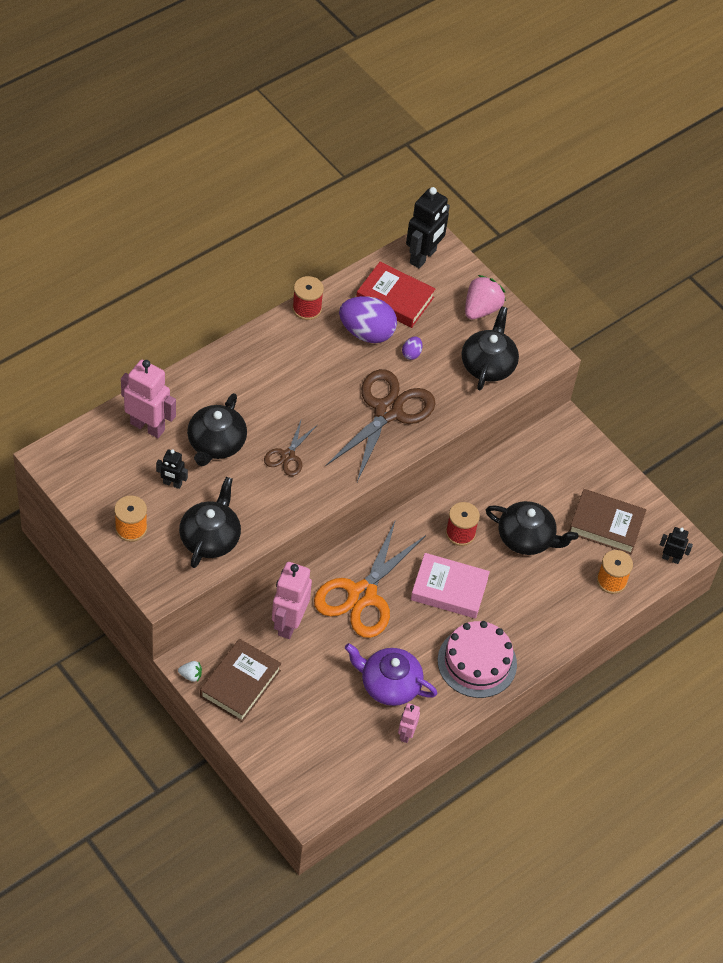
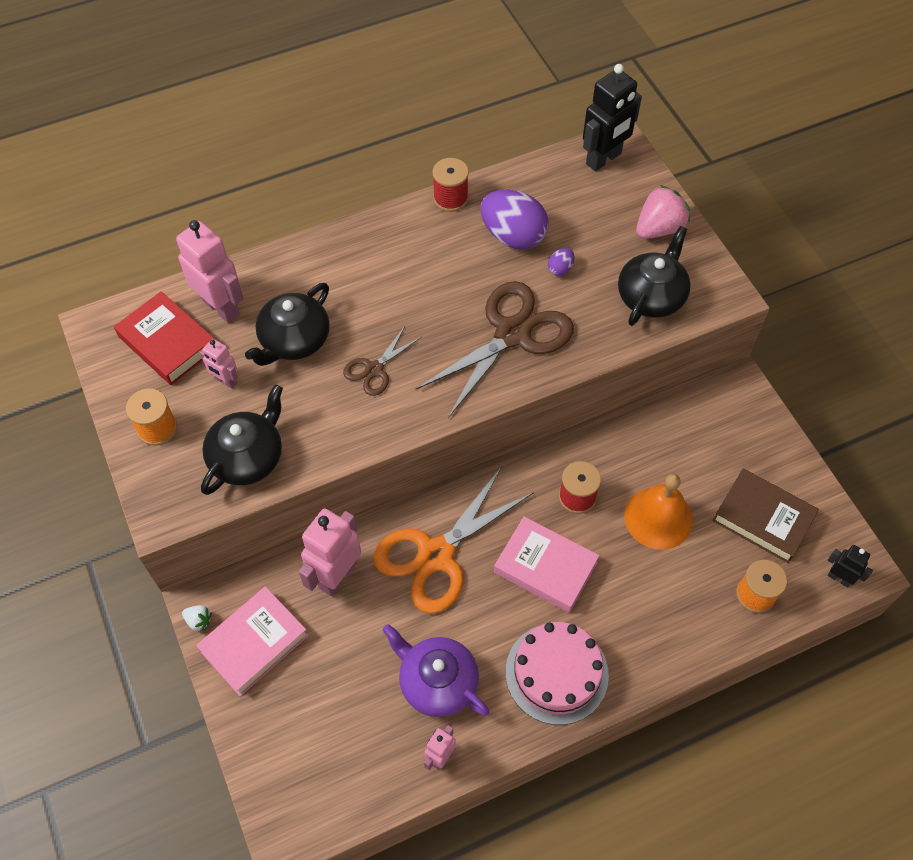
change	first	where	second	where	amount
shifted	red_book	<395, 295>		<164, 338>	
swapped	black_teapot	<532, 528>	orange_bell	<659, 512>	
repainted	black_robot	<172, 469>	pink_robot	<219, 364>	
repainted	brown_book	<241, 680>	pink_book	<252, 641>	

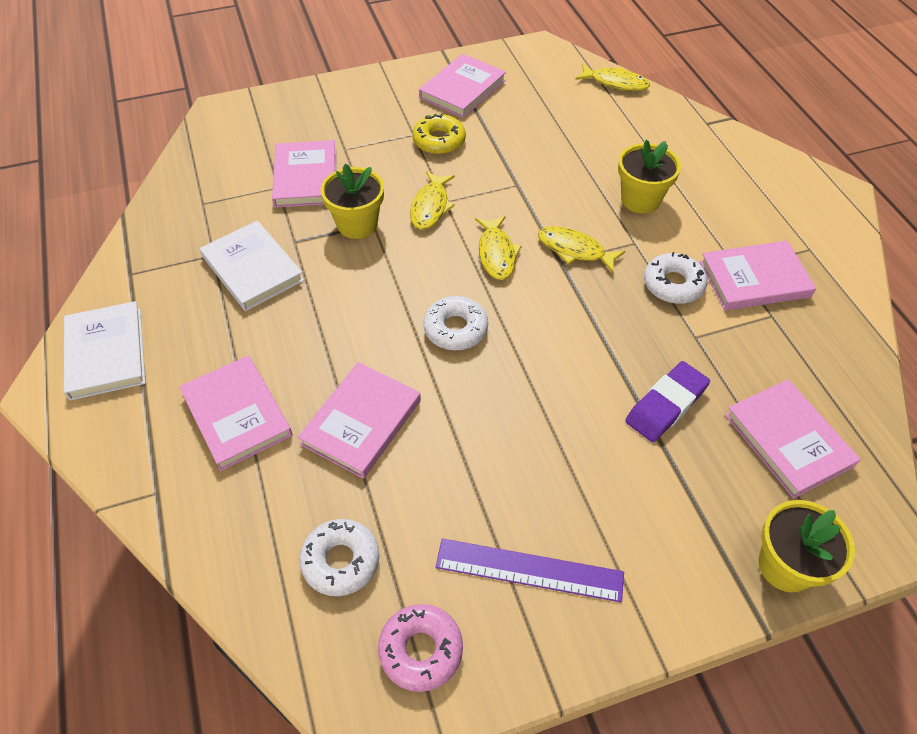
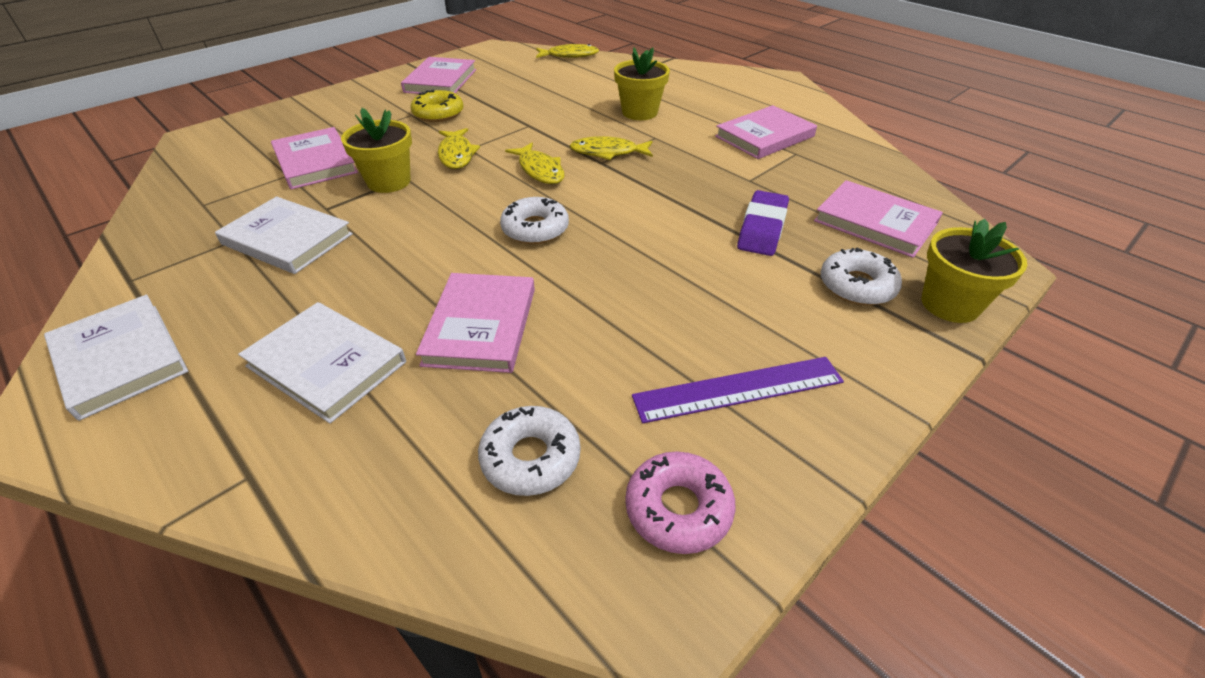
change	first	where	second	where	amount
shifted	white_donut	<675, 278>		<861, 276>	
repainted	pink_book	<236, 413>	white_book	<322, 362>	

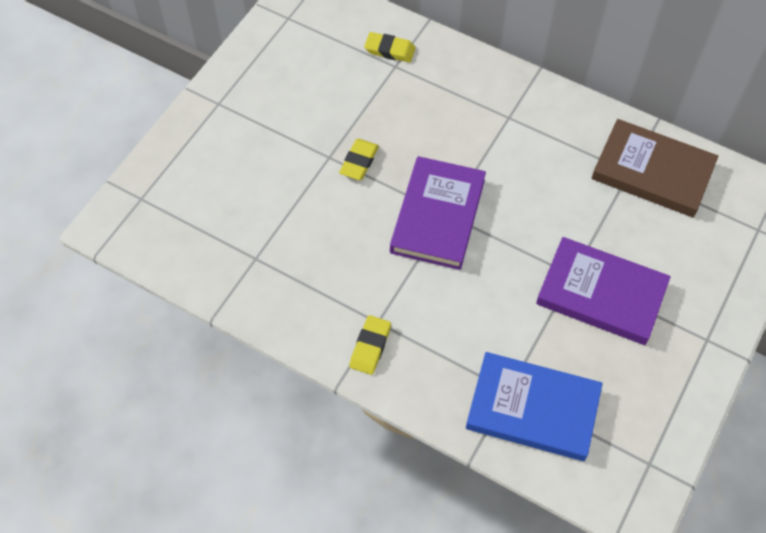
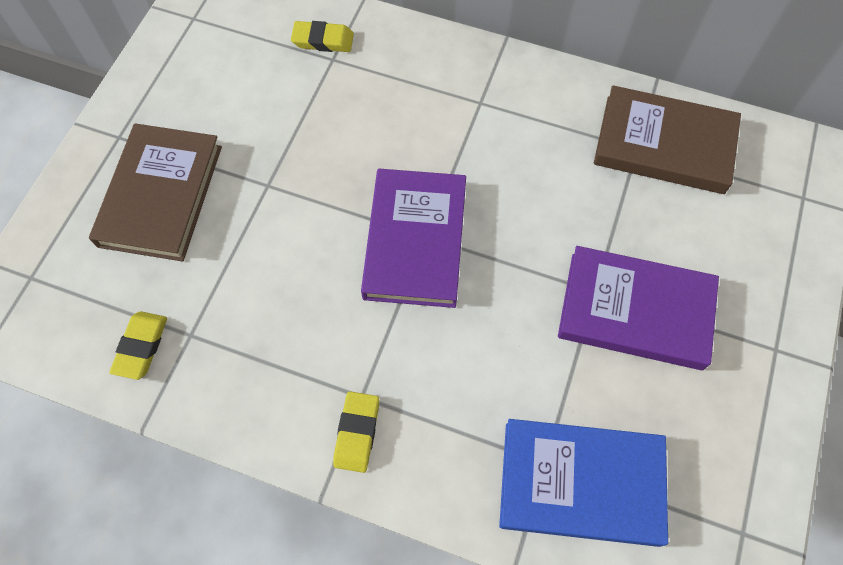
change	first	where	second	where	amount
new			brown_book	<155, 192>	
shifted	yellow_eraser	<359, 159>		<138, 345>	

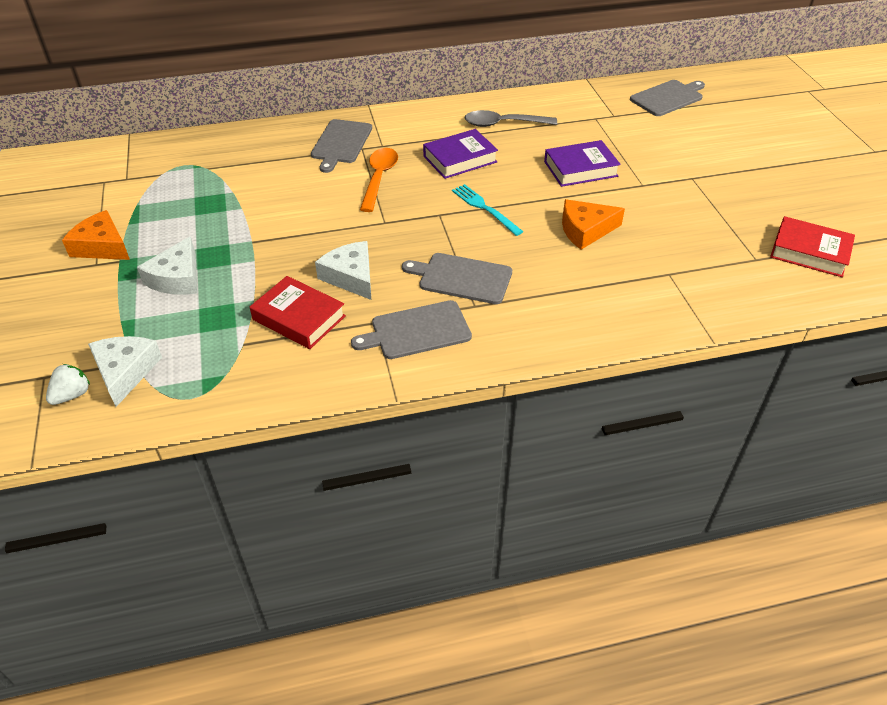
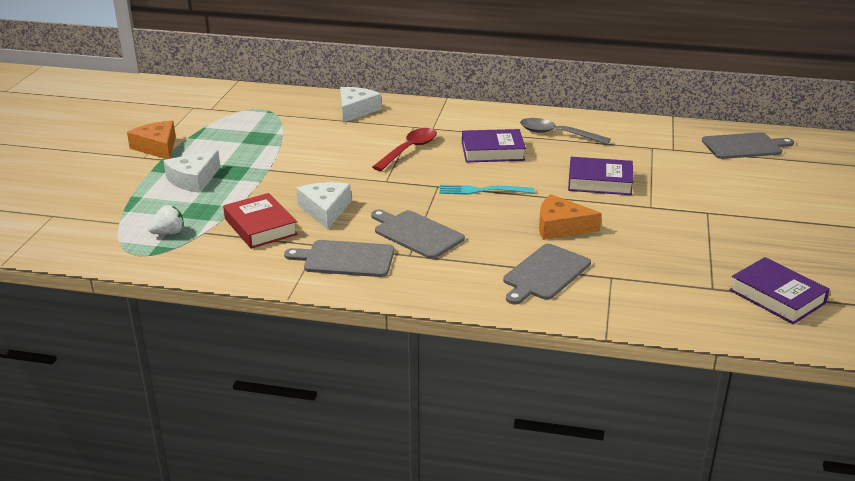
change	first	where	second	where	amount
shifted	white_strawberry	<68, 384>		<166, 219>	
shifted	white_cheese	<125, 371>		<360, 105>	
shifted	grey_cutting_board	<341, 146>		<547, 274>	
repainted	orange_spoon	<379, 180>	red_spoon	<404, 149>	
repainted	red_book	<812, 246>	purple_book	<779, 290>	
rotated	turquoise_fork	<488, 210>		<487, 190>	75 degrees counterclockwise

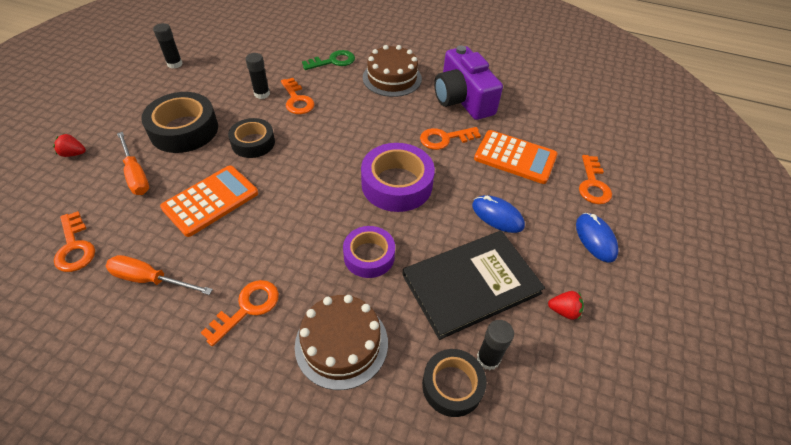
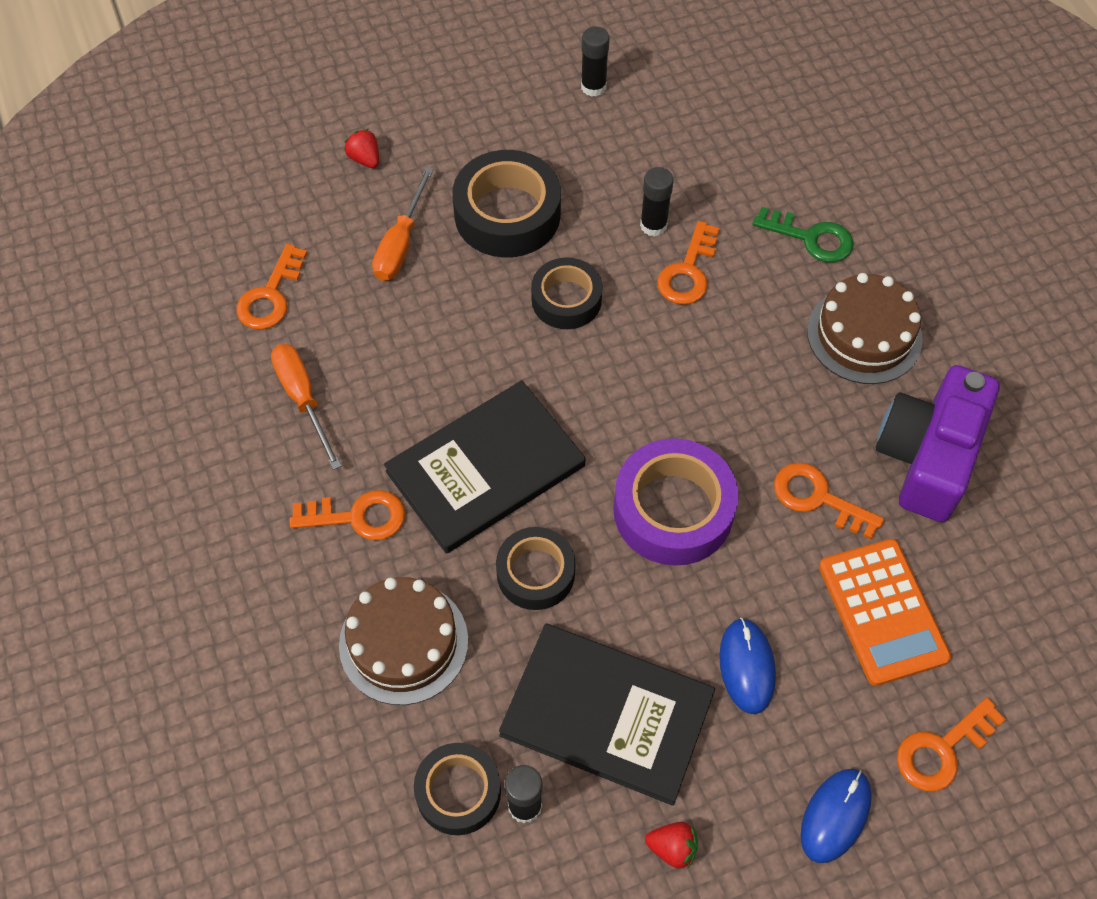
change	first	where	second	where	amount
gone	orange_calculator	<209, 201>			
new			black_book	<484, 467>	
repainted	purple_tape	<369, 252>	black_tape	<535, 568>	
rotated	red_strawberry	<566, 305>		<671, 845>	45 degrees counterclockwise

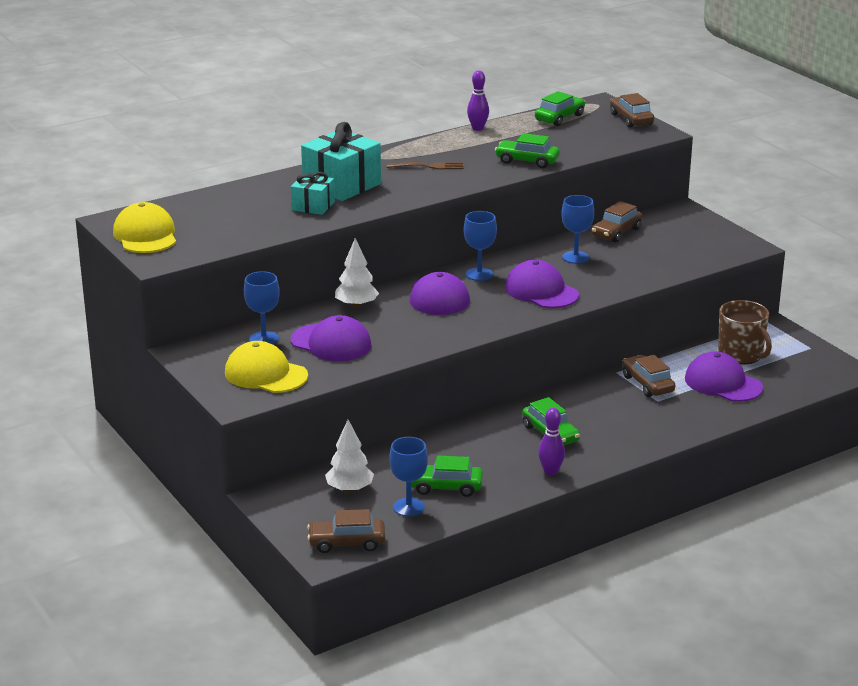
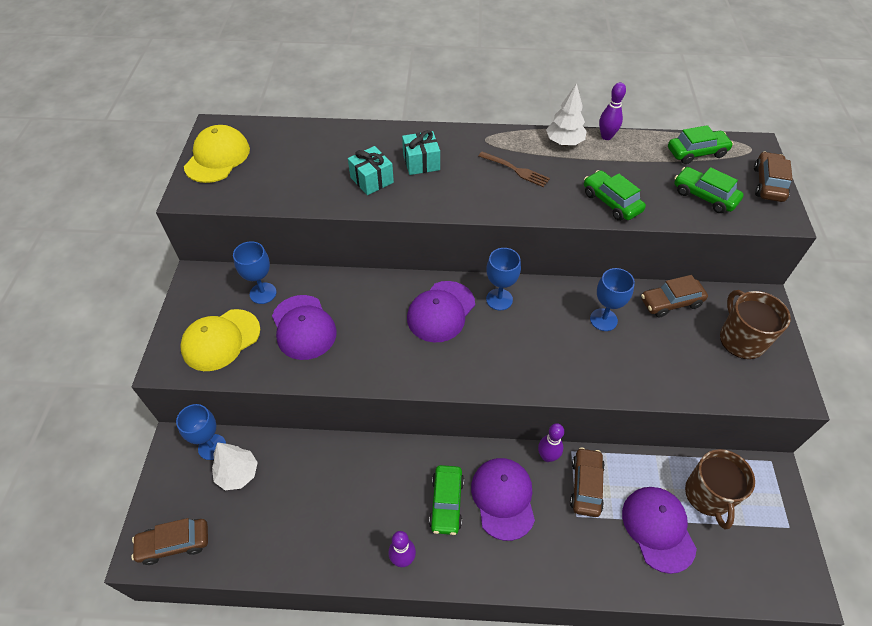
change	first	where	second	where	amount
new			purple_bowling_pin	<551, 442>	
new			brown_mug	<755, 324>	
shifted	white_tree	<357, 273>		<566, 114>	
shifted	blue_goblet	<408, 477>		<201, 432>	
shifted	green_car	<447, 476>		<709, 190>	
shifted	purple_cap	<542, 284>		<503, 499>	
rotated	yellow_cap	<266, 367>		<220, 340>	105 degrees counterclockwise
rotated	brown_car	<346, 531>		<169, 541>	45 degrees counterclockwise
scaled	turquoise_gift	<341, 161>		<421, 152>	x0.58

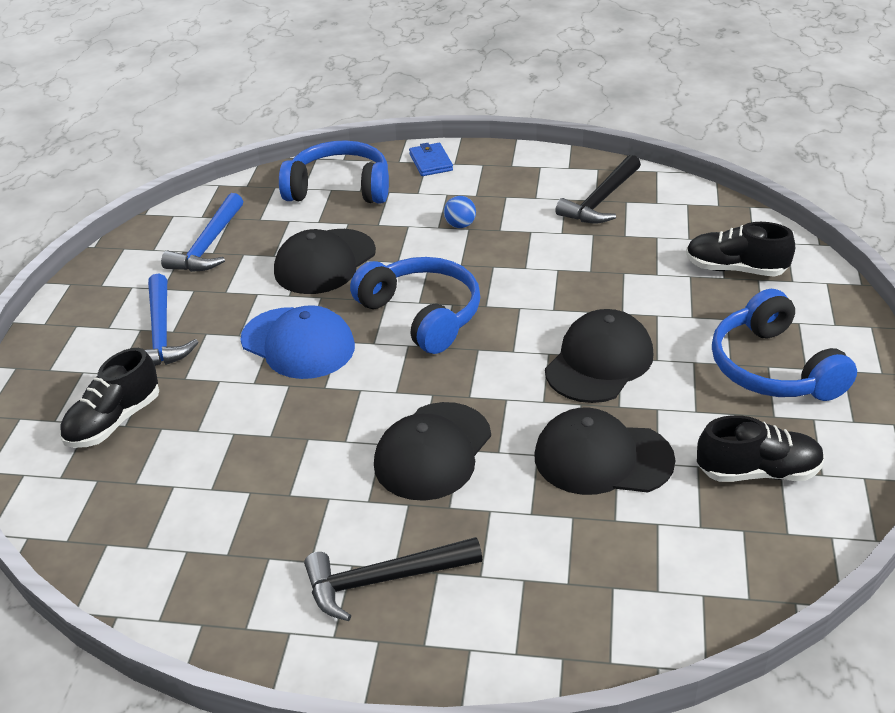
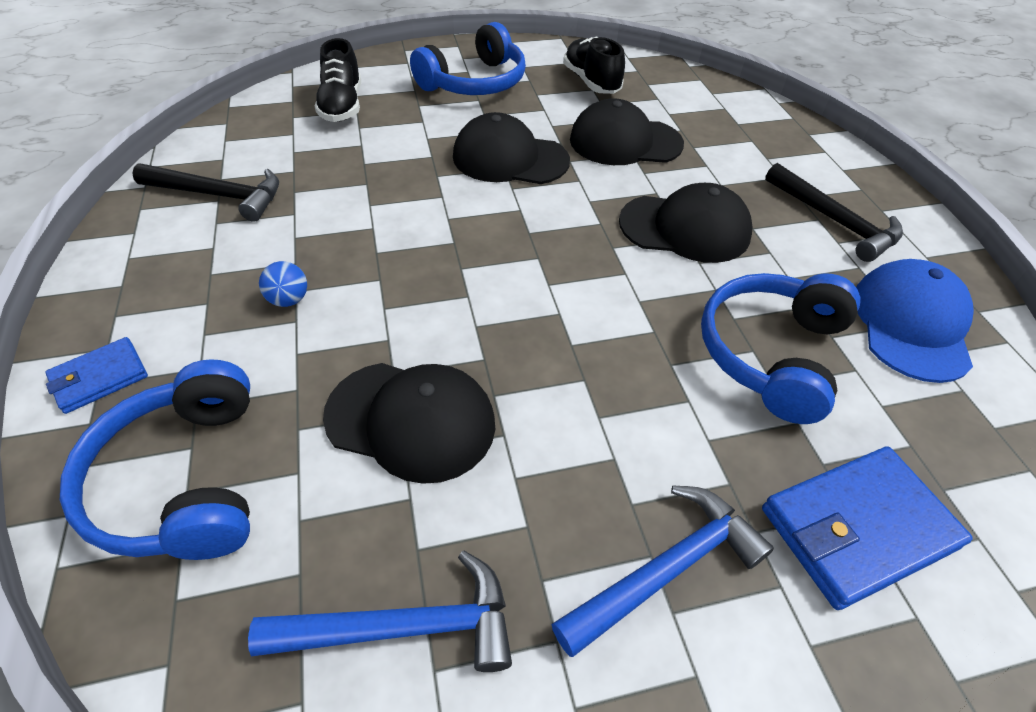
change	first	where	second	where	amount
shifted	blue_cap	<298, 342>		<915, 321>	
shifted	blue_headphones	<415, 305>		<780, 348>	
swapped	black_shoe	<109, 398>	blue_wallet	<867, 528>	
rotated	black_cap	<604, 451>		<627, 131>	105 degrees clockwise

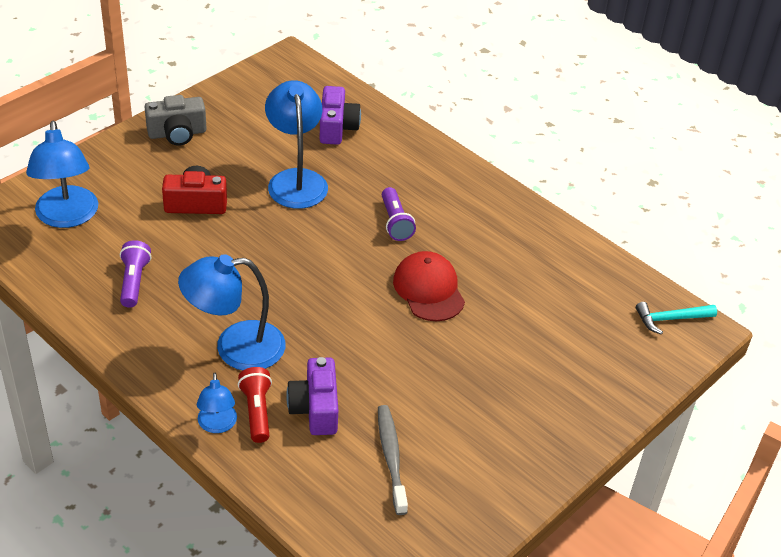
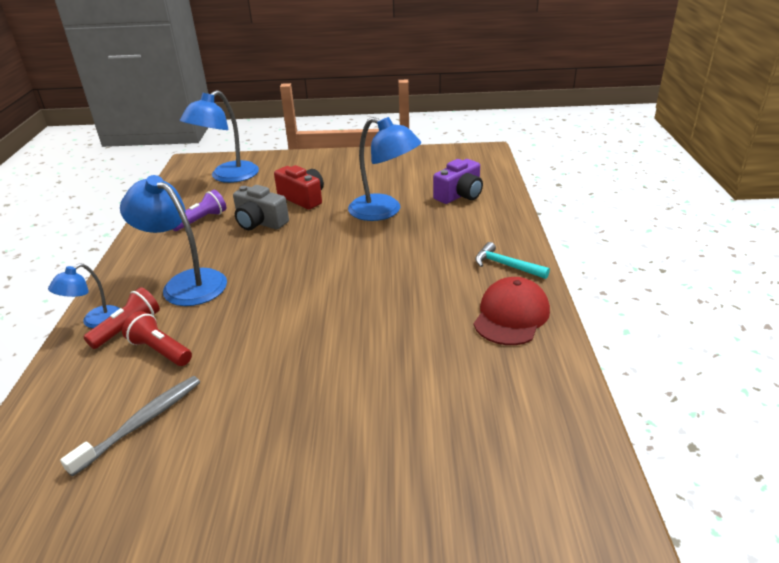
change	first	where	second	where	amount
gone	purple_flashlight	<399, 214>			
shifted	grey_camera	<176, 120>		<261, 207>	
shifted	red_cap	<429, 286>		<512, 311>	
shifted	turquoise_hammer	<676, 318>		<512, 260>	
swapped	purple_camera	<312, 396>	red_flashlight	<157, 338>	
rotated	blue_lamp	<296, 144>		<384, 169>	90 degrees clockwise

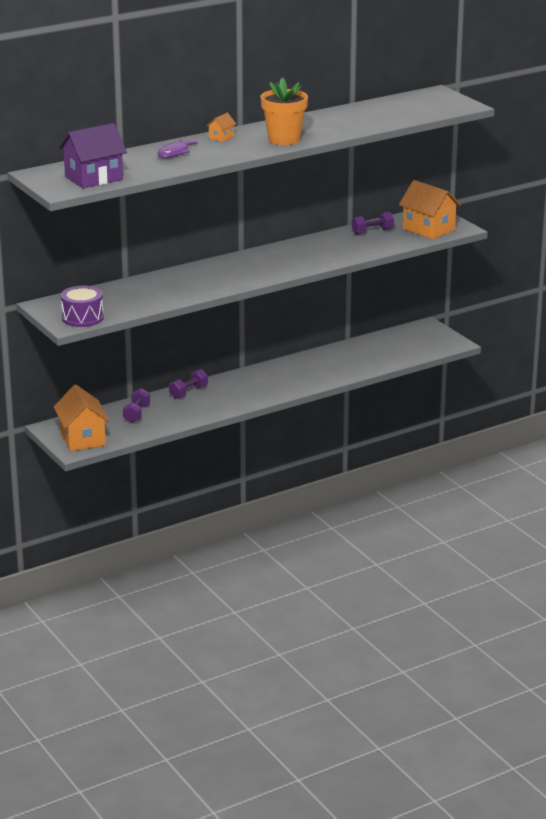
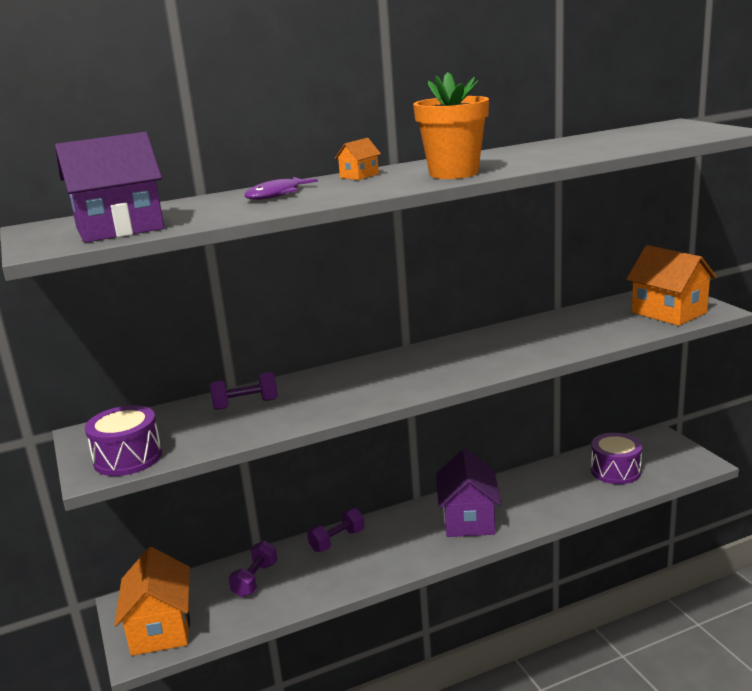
change	first	where	second	where	amount
new			purple_house	<468, 493>	
new			purple_drum	<616, 458>	
shifted	purple_dumbbell	<373, 223>		<244, 391>	

